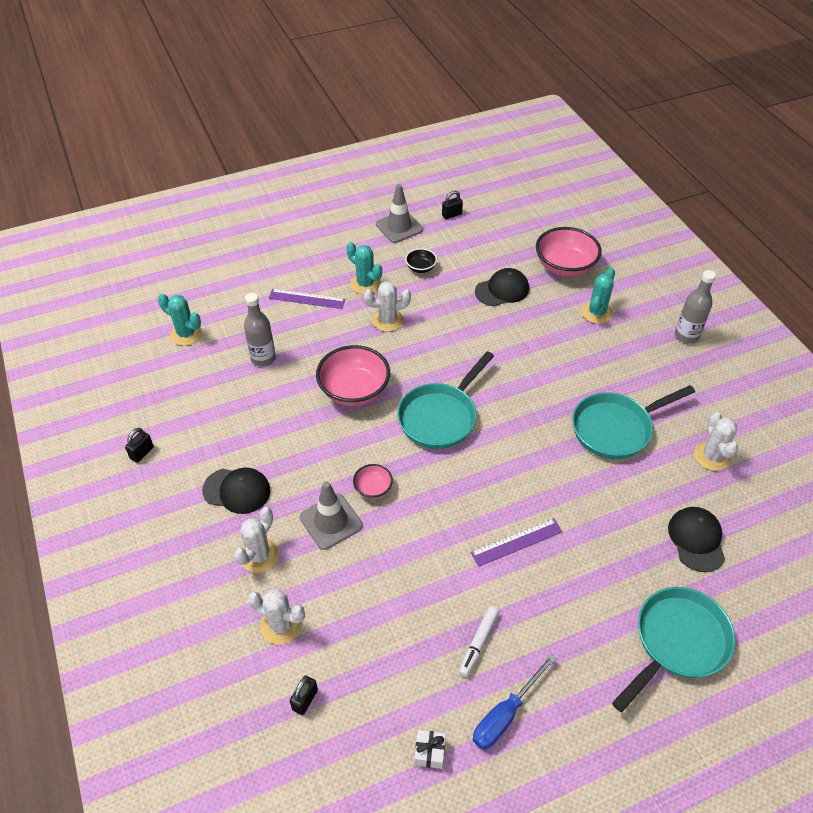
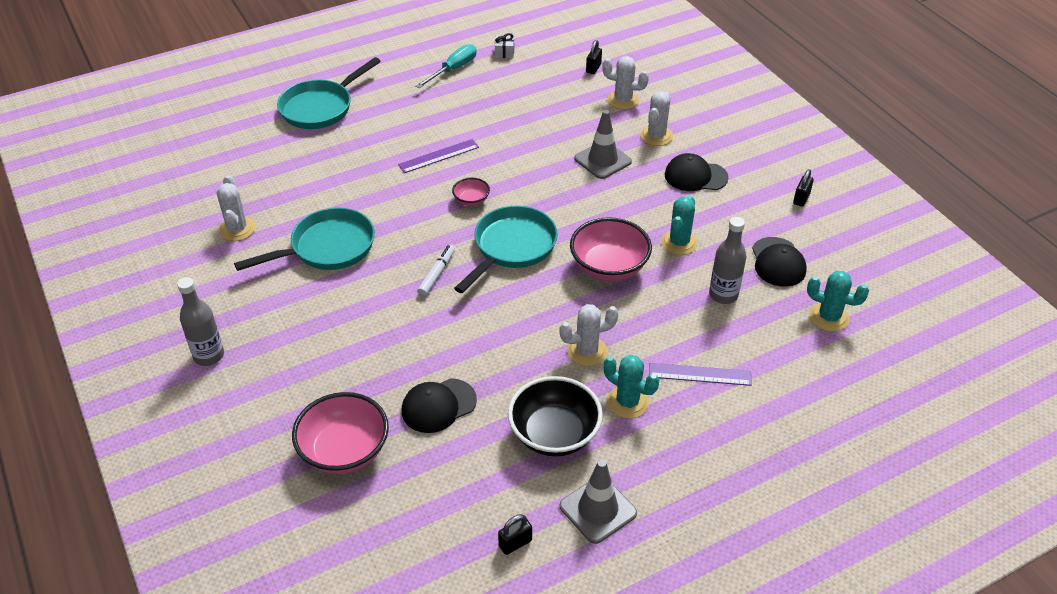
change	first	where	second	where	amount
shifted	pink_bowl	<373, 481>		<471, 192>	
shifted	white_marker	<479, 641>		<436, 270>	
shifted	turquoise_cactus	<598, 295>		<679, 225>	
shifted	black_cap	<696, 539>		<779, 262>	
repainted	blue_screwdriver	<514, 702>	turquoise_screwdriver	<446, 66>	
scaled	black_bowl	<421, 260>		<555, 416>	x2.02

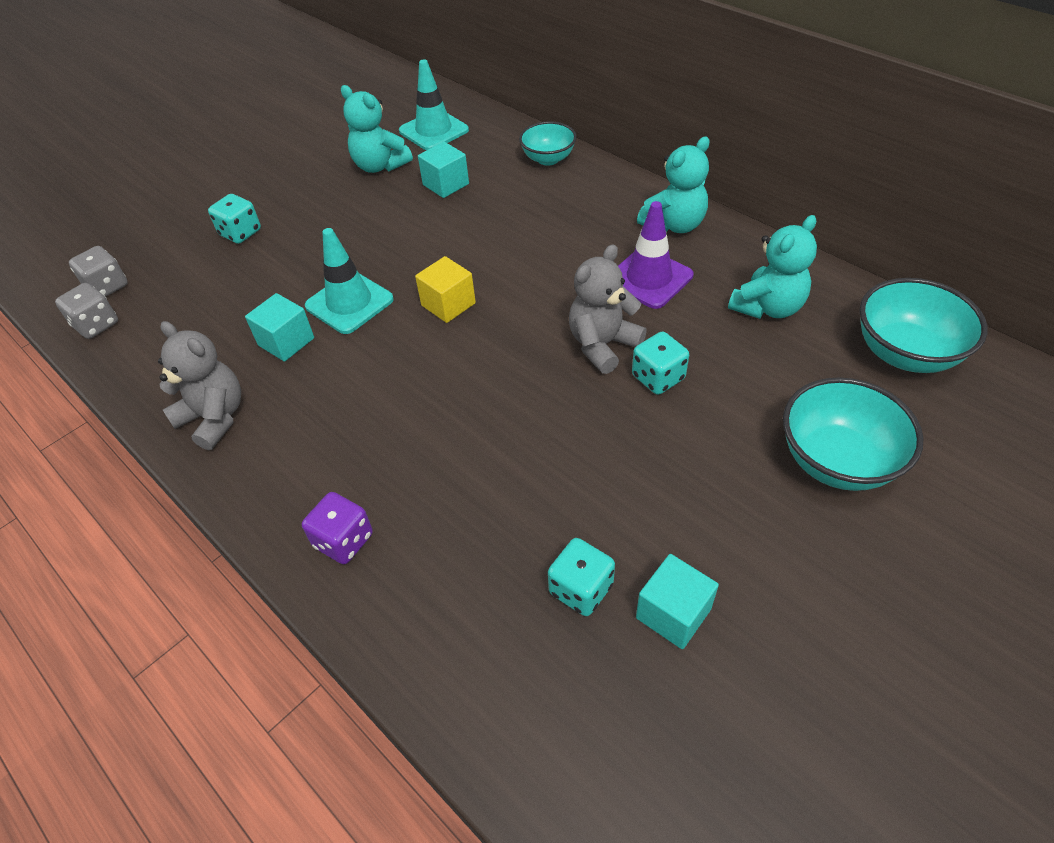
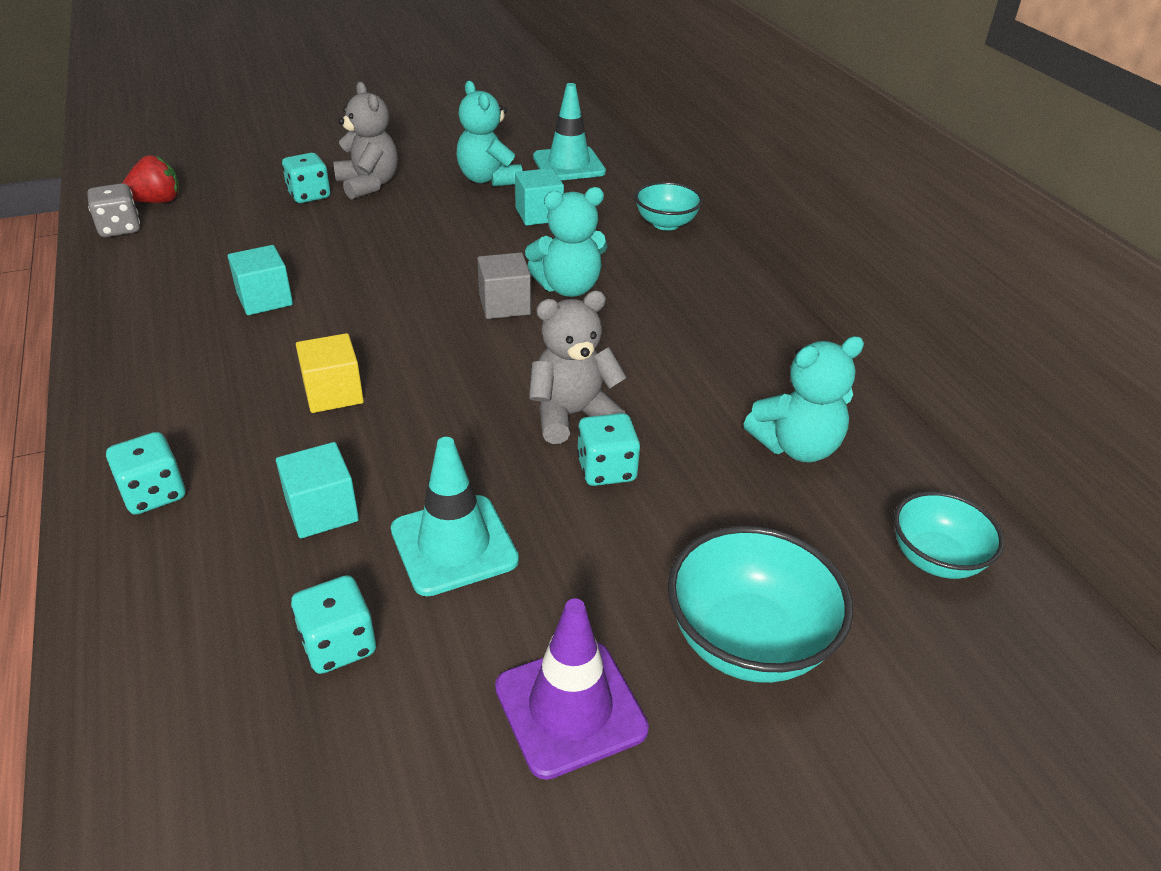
change	first	where	second	where	amount
new			grey_cube	<504, 285>	
shifted	grey_teddy_bear	<199, 385>		<365, 140>	
shifted	turquoise_traffic_cone	<349, 281>		<455, 517>	
shifted	yellow_cube	<445, 289>		<330, 373>	
shifted	purple_traffic_cone	<655, 255>		<572, 689>	
shifted	turquoise_cube	<677, 601>		<317, 490>	
shifted	turquoise_teddy_bear	<673, 185>		<566, 242>	
swapped	grey_dice	<98, 271>	red_strawberry	<151, 179>	
repainted	purple_dice	<337, 528>	turquoise_dice	<145, 473>	
scaled	turquoise_bowl	<923, 325>		<949, 535>	x0.65

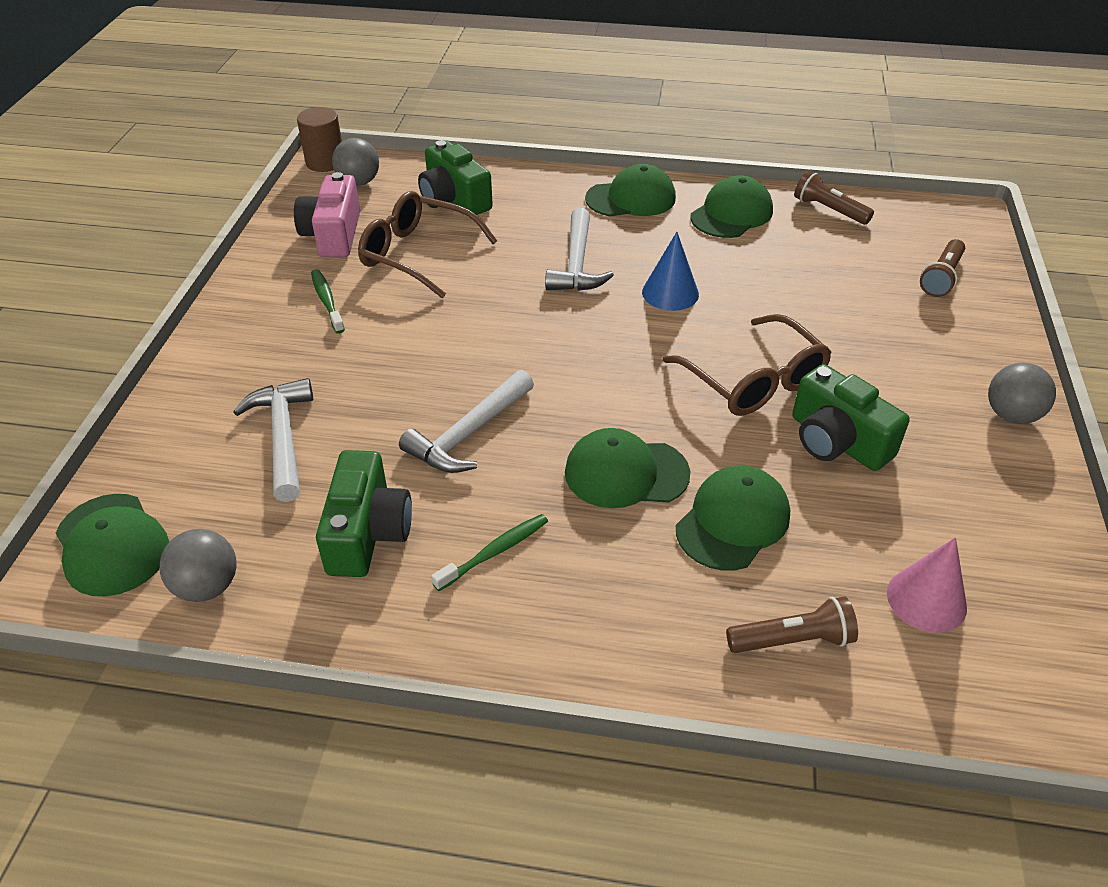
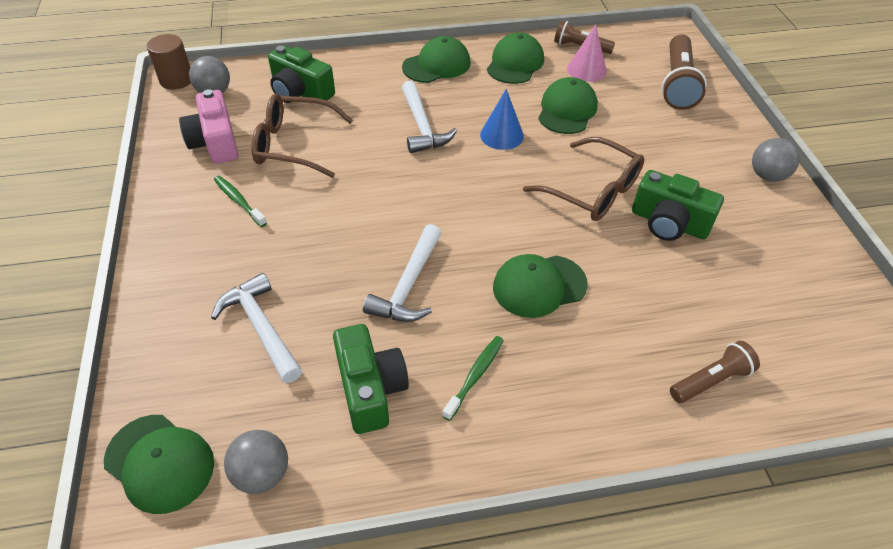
change	first	where	second	where	amount
shifted	green_cap	<733, 518>		<568, 105>	
shifted	pink_cone	<927, 585>		<587, 53>	
scaled	brown_flashlight	<942, 268>		<684, 72>	x1.65

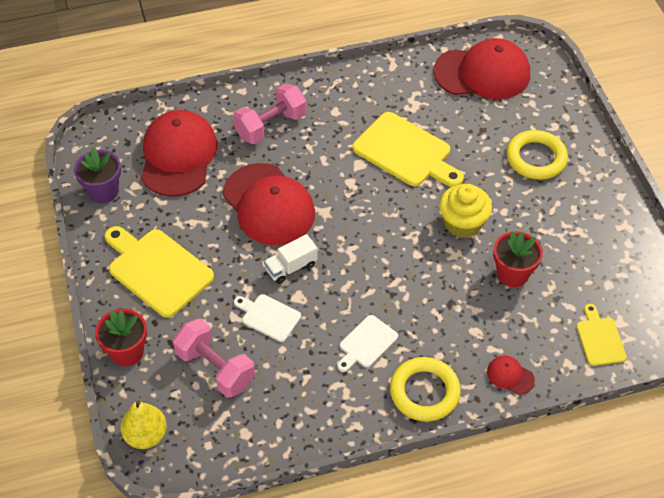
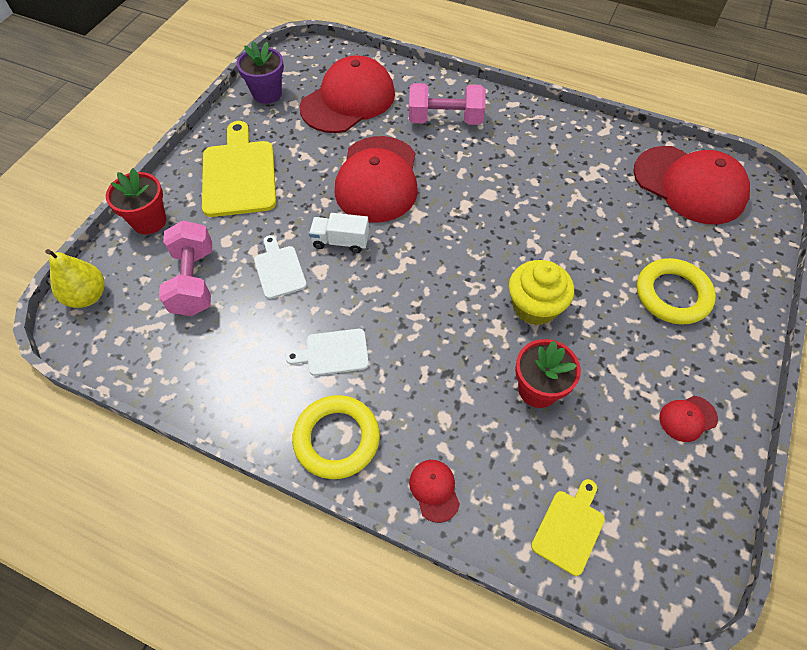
change	first	where	second	where	amount
gone	yellow_cutting_board	<408, 149>			
new			red_cap	<688, 419>	

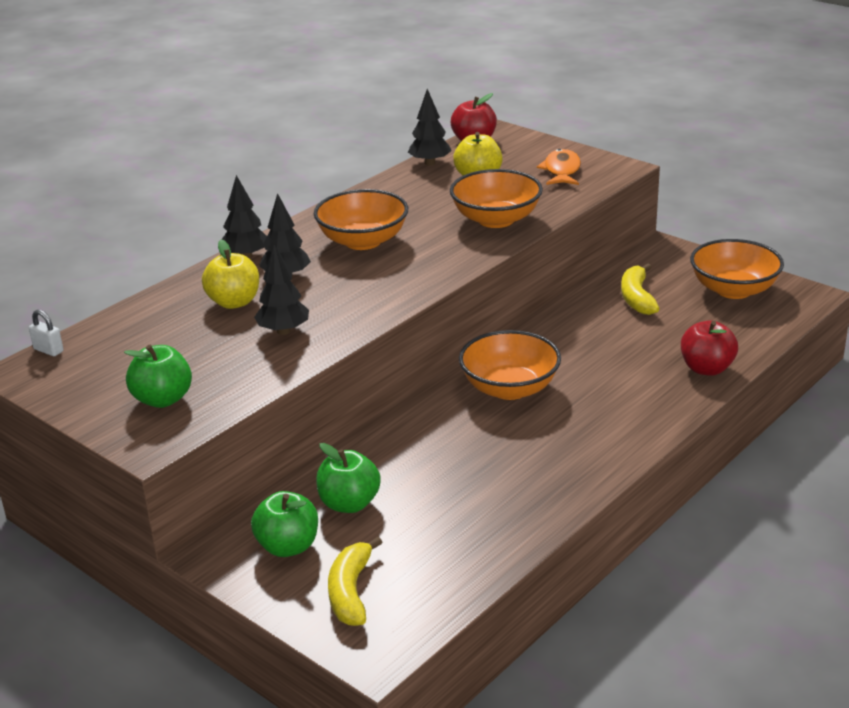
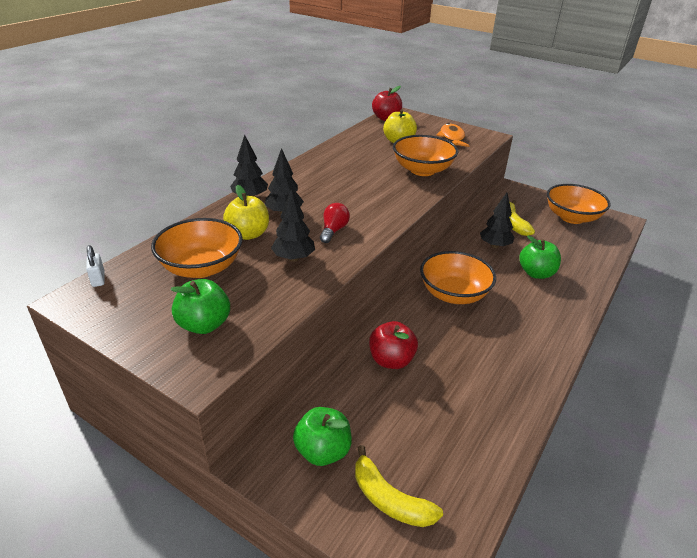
change	first	where	second	where	amount
new			red_light_bulb	<335, 223>	
shifted	orange_bowl	<361, 219>		<196, 248>	
shifted	green_apple	<348, 478>		<540, 257>	
shifted	black_tree	<430, 127>		<497, 220>	
shifted	red_apple	<709, 348>		<393, 345>	
rotated	white_padlock	<46, 333>		<95, 266>	45 degrees clockwise
rotated	yellow_banana	<355, 581>		<399, 486>	45 degrees counterclockwise

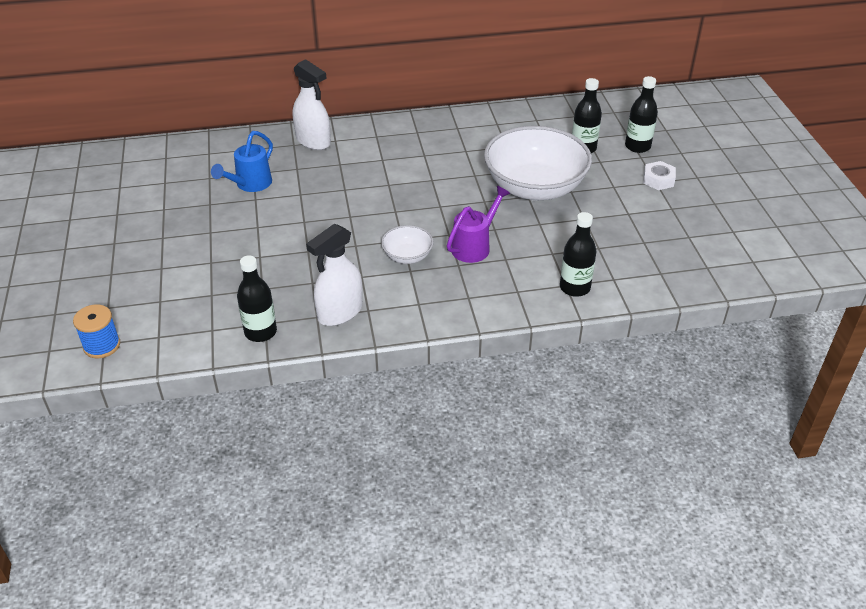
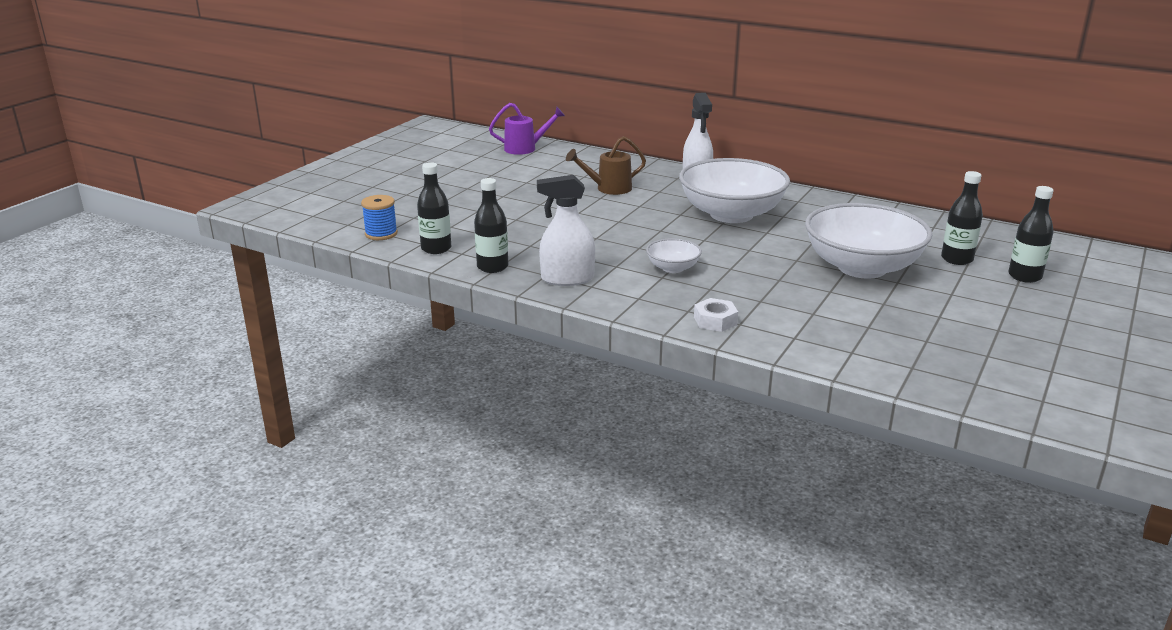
change	first	where	second	where	amount
new			white_bowl	<734, 190>	
shifted	purple_watering_can	<479, 224>		<527, 129>	
shifted	black_bottle	<578, 254>		<434, 208>	
shifted	white_nut	<659, 175>		<716, 315>	
repainted	blue_watering_can	<242, 161>	brown_watering_can	<606, 165>	

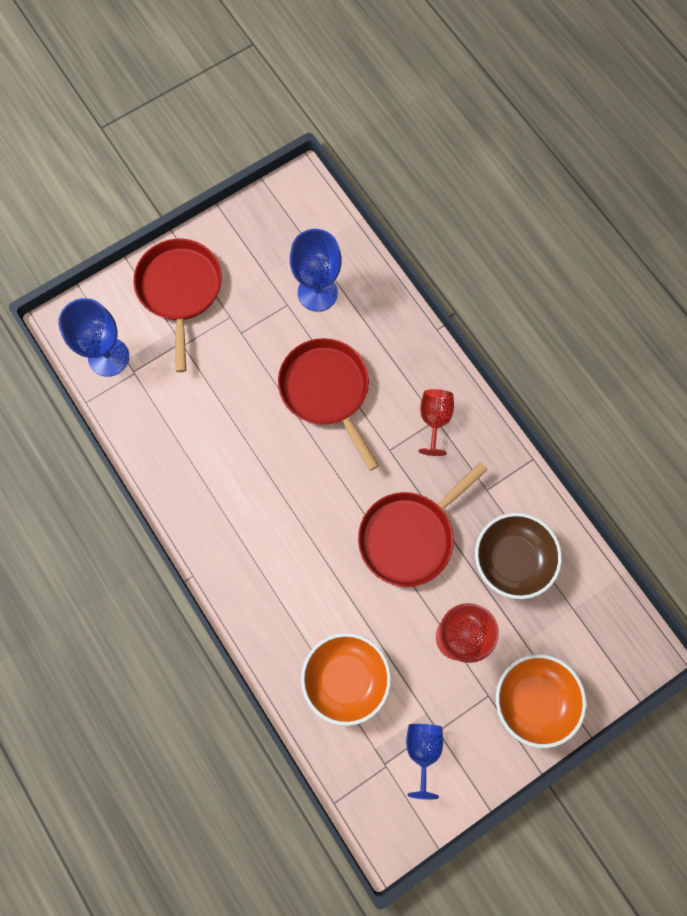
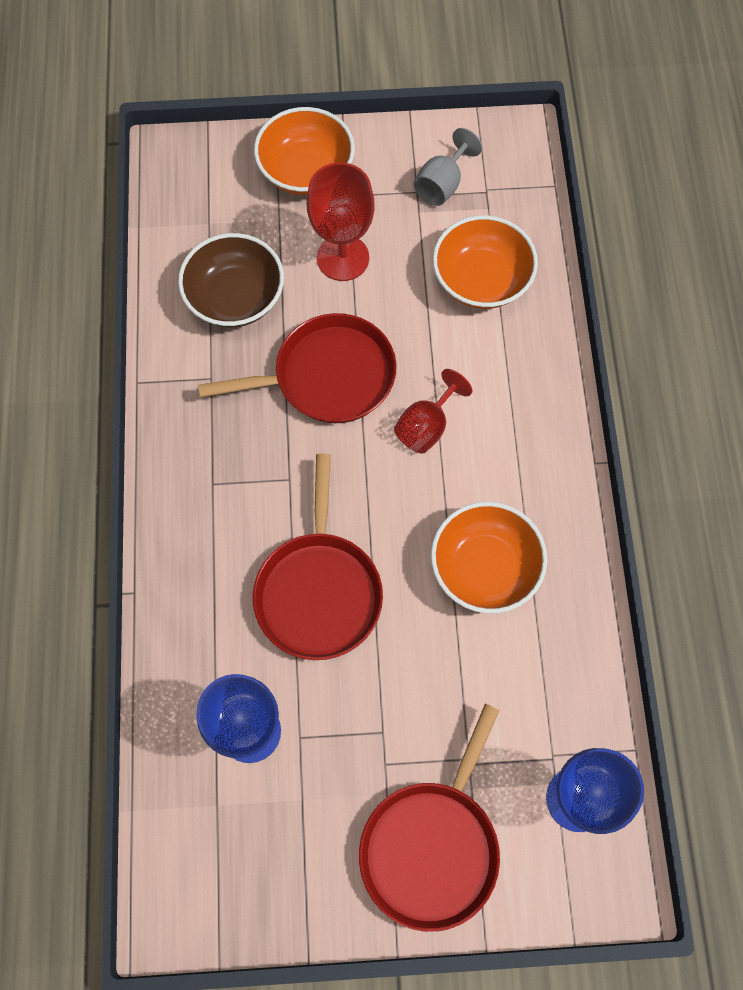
change	first	where	second	where	amount
new			orange_bowl	<489, 558>	
shifted	red_goblet	<436, 422>		<433, 411>	
repainted	blue_goblet	<424, 762>	grey_goblet	<448, 167>	

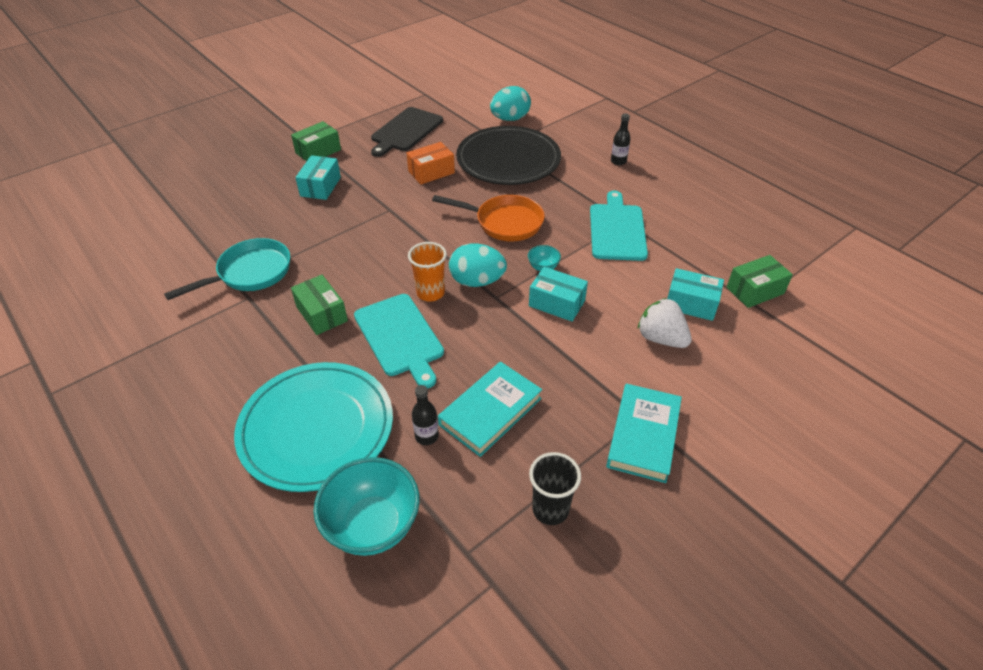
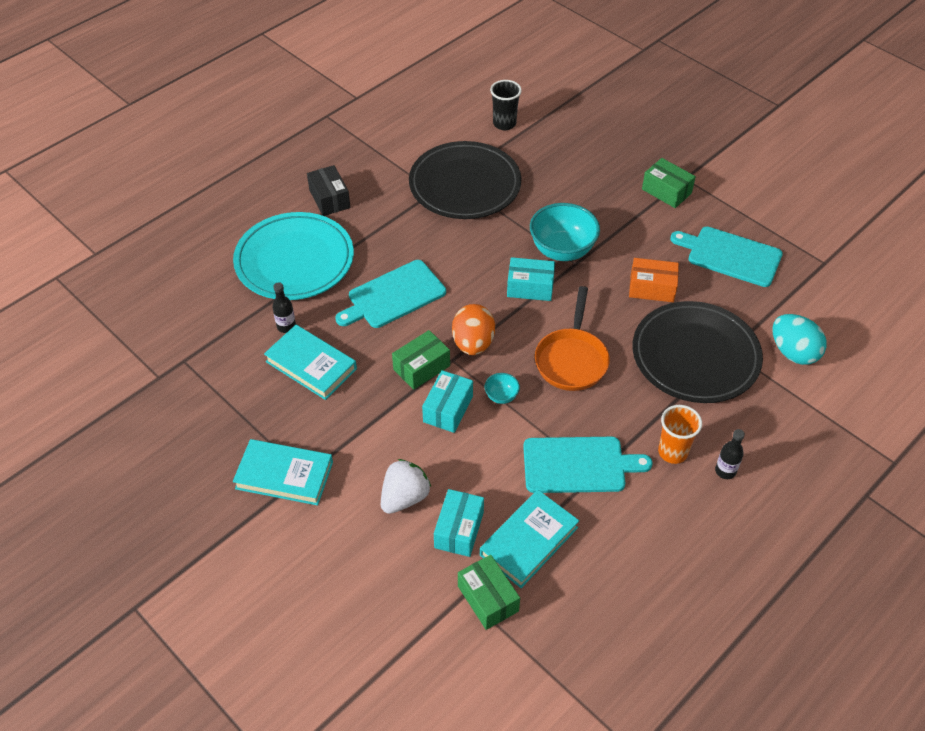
change	first	where	second	where	amount
new			black_box	<328, 190>	
new			turquoise_book	<529, 539>	
shifted	green_box	<319, 305>		<421, 360>	
shifted	turquoise_box	<318, 177>		<531, 279>	
shifted	turquoise_bowl	<367, 506>		<565, 232>	
shifted	orange_cup	<427, 272>		<680, 434>	
shifted	black_cup	<555, 488>		<506, 105>	
swapped	turquoise_pan	<227, 269>	black_plate	<465, 180>	
repainted	black_cutting_board	<407, 132>	turquoise_cutting_board	<726, 257>	
repainted	turquoise_egg	<478, 265>	orange_egg	<473, 329>	
rotated	orange_box	<431, 163>		<654, 280>	45 degrees counterclockwise

